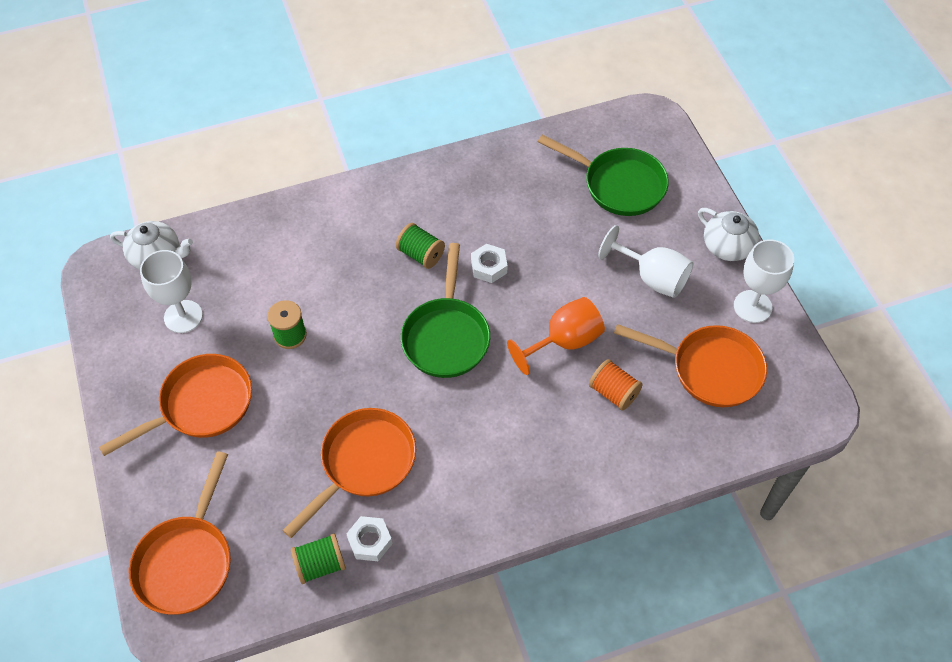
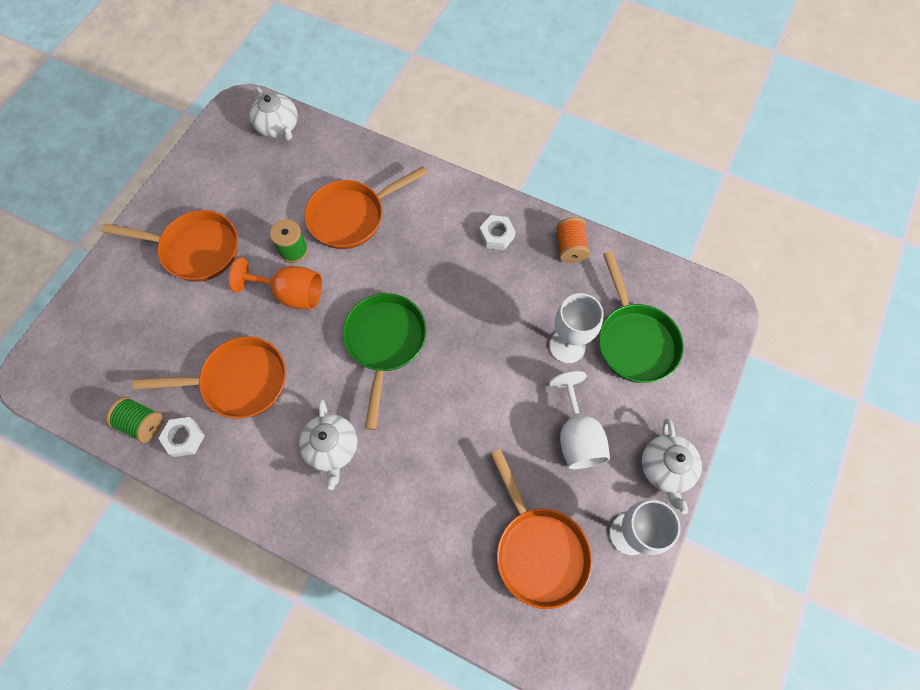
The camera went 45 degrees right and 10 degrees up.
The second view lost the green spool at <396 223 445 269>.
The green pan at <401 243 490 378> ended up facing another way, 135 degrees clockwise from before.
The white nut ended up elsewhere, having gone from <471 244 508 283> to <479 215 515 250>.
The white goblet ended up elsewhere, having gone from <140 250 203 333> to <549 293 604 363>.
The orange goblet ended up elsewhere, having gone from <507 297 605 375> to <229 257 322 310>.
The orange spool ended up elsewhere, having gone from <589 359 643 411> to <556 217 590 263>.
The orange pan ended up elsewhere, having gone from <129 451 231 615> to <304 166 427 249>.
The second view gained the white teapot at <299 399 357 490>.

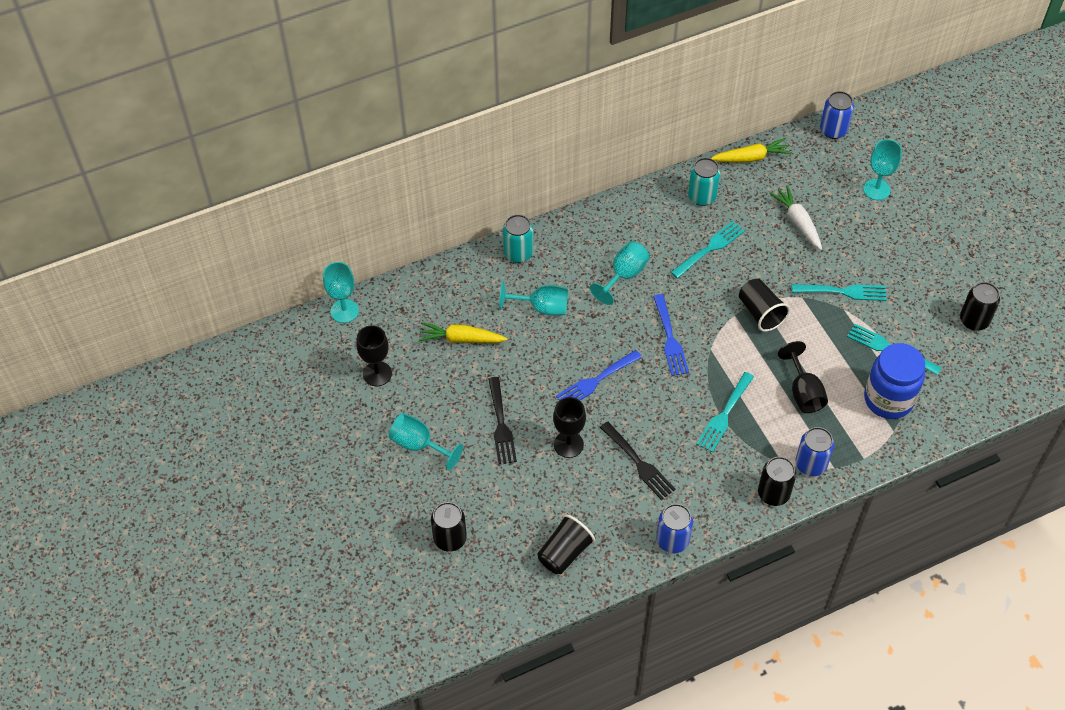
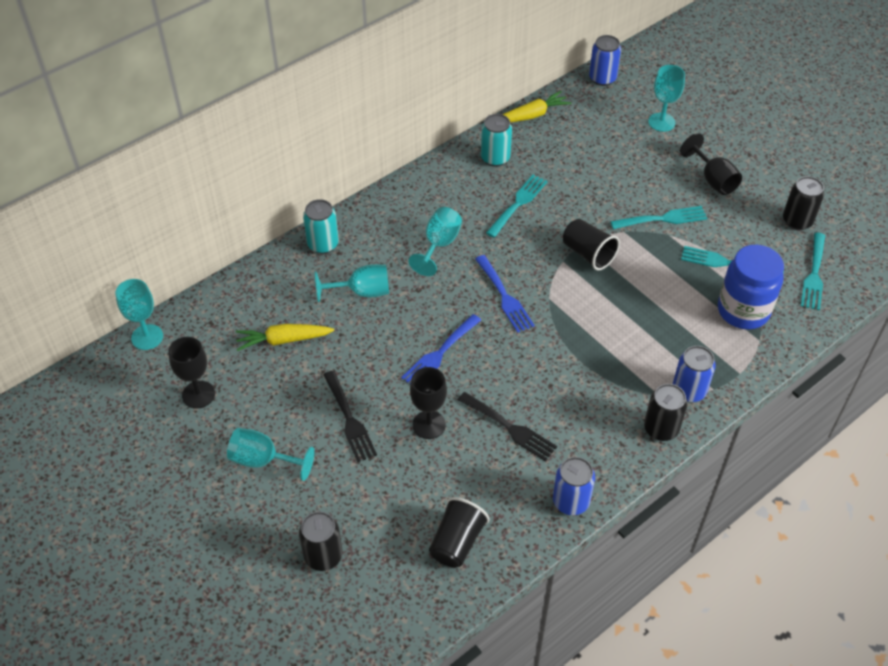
The camera went 15 degrees left and 5 degrees down.
The second view lost the white carrot at <769 185 822 250>.
The black goblet ended up elsewhere, having gone from <778 341 828 413> to <680 133 742 195>.
The turquoise fork ended up elsewhere, having gone from <696 372 754 452> to <801 232 825 310>.

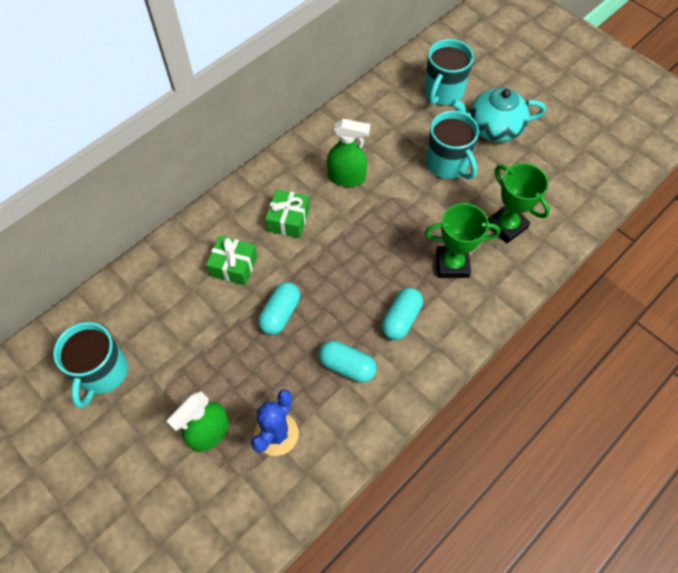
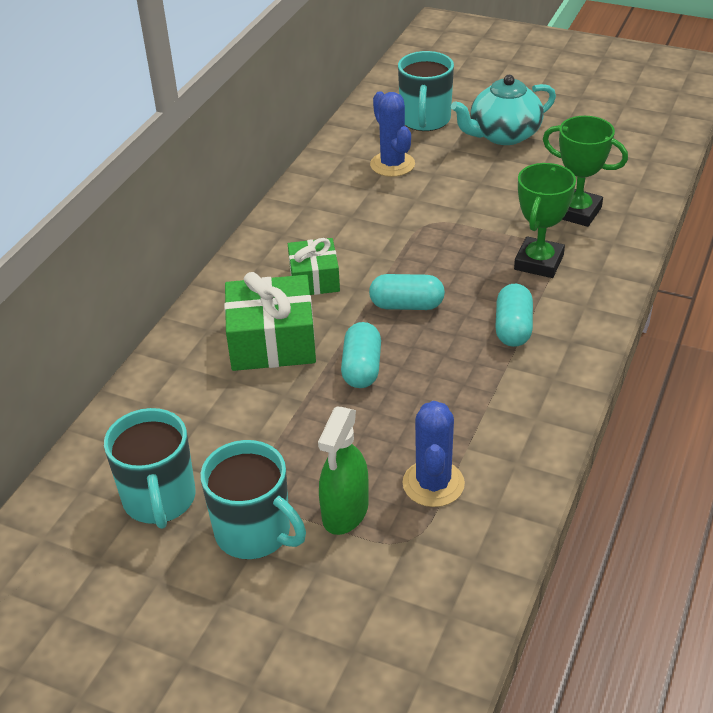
The camera went 20 degrees left and 20 degrees down.
The turquoise mug ended up elsewhere, having gone from <426 111 479 180> to <200 440 306 559>.
The second view lost the green spray bottle at <327 119 370 187>.
The green trophy at <424 203 500 278> ended up facing another way, 45 degrees counterclockwise from before.
The size of the green gift at <206 236 257 286> changed by a factor of 1.58.
The turquoise capsule ended up elsewhere, having gone from <319 341 376 383> to <369 274 445 310>.
The second view gained the blue cactus at <370 91 415 177>.

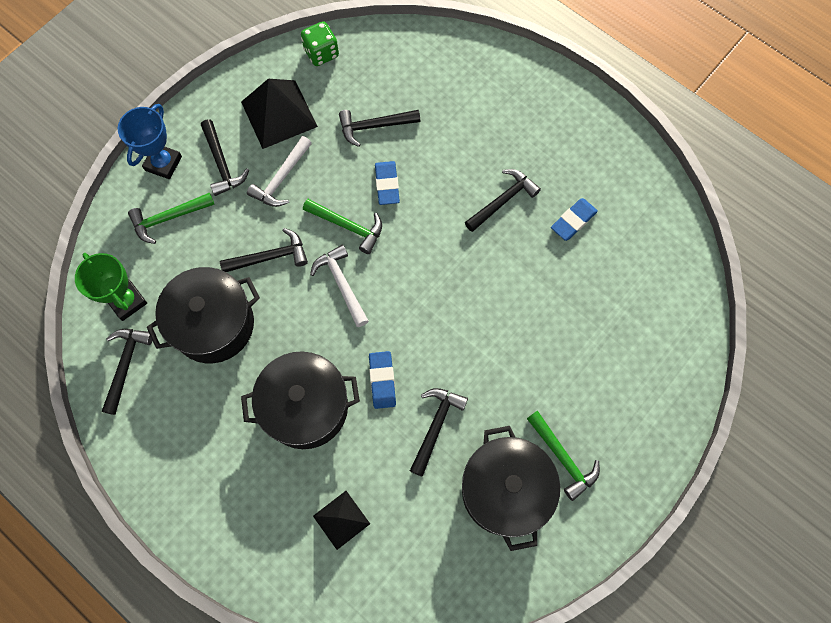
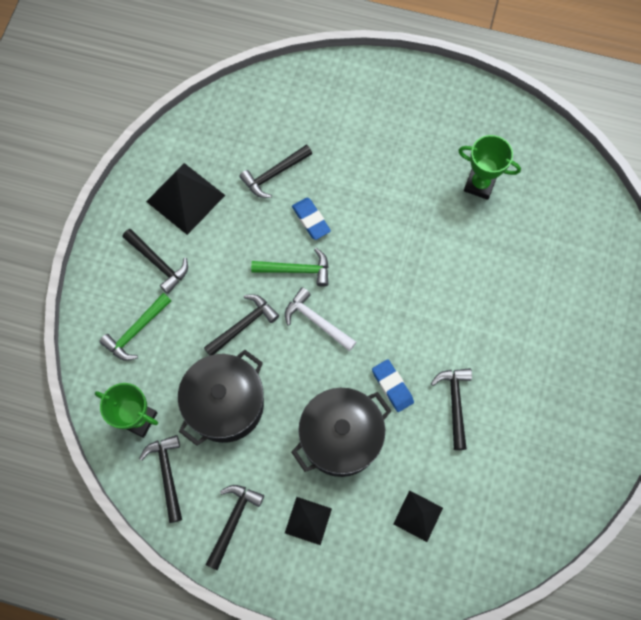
The camera went 25 degrees left and 0 degrees up.
The second view lost the green dice at <301 21 339 66>.
The second view lost the blue trophy at <118 104 182 179>.
The second view lost the white hammer at <247 136 312 207>.
The black hammer ended up elsewhere, having gone from <465 169 541 232> to <206 485 264 570>.
Where the blue eraser stood at <551 198 598 241>, the green trophy came to stand at <458 135 521 200>.
The second view lost the green hammer at <527 411 600 501>.
The second view lost the black pot at <462 426 560 551>.
The second view gained the black pyramid at <285 497 332 545>.

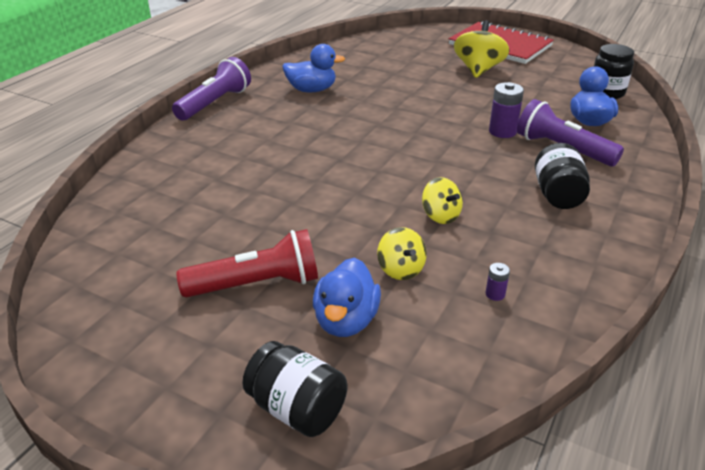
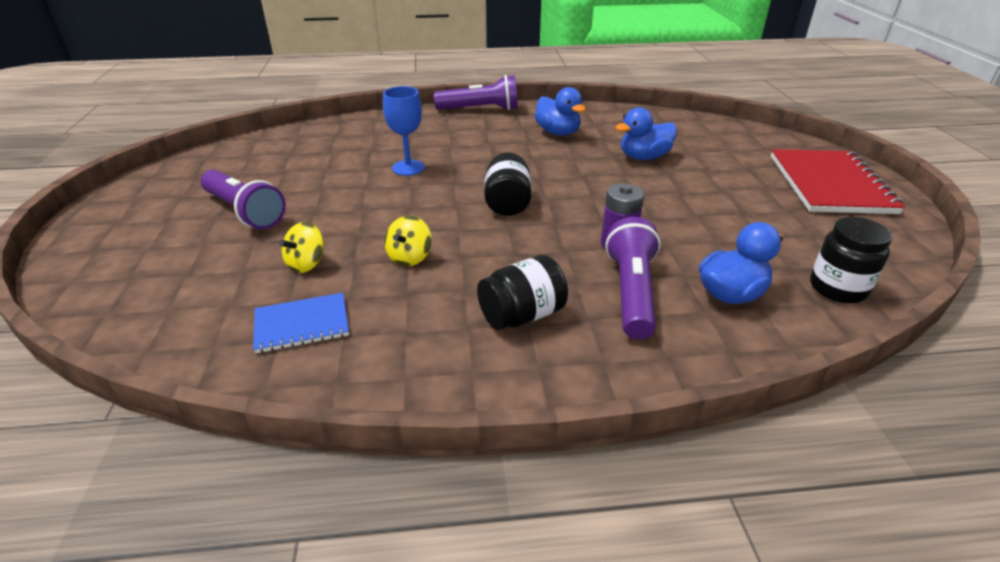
The camera went 55 degrees right and 0 degrees up.
The second view lost the yellow spinning top at <454 20 509 78>.
What was the red flashlight at <176 229 318 297> turned into the purple flashlight at <201 170 286 229>.
The blue duck ended up elsewhere, having gone from <313 258 381 337> to <615 107 677 160>.
Where the purple battery stood at <486 263 510 301>, the blue notebook came to stand at <253 293 349 353>.
The black jar ended up elsewhere, having gone from <242 341 347 437> to <484 152 532 216>.
The second view gained the blue goblet at <383 86 425 176>.

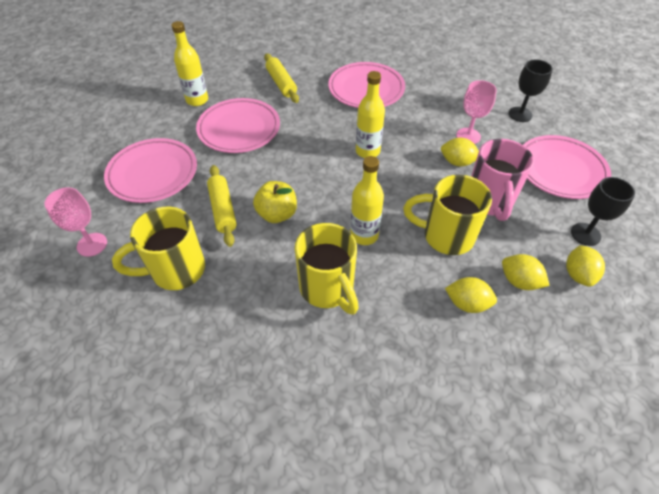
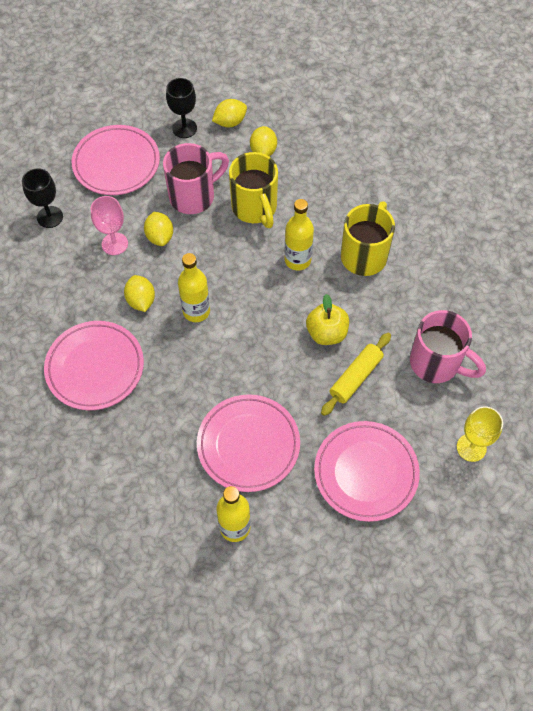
The camera went 125 degrees left and 10 degrees up.
The second view lost the yellow rolling pin at <264 53 299 103>.
What was the pink goblet at <44 187 107 257> turned into the yellow goblet at <457 406 503 462>.
What was the yellow mug at <112 207 205 290> turned into the pink mug at <410 310 486 383>.
The yellow lemon ended up elsewhere, having gone from <445 277 497 313> to <124 275 155 312>.

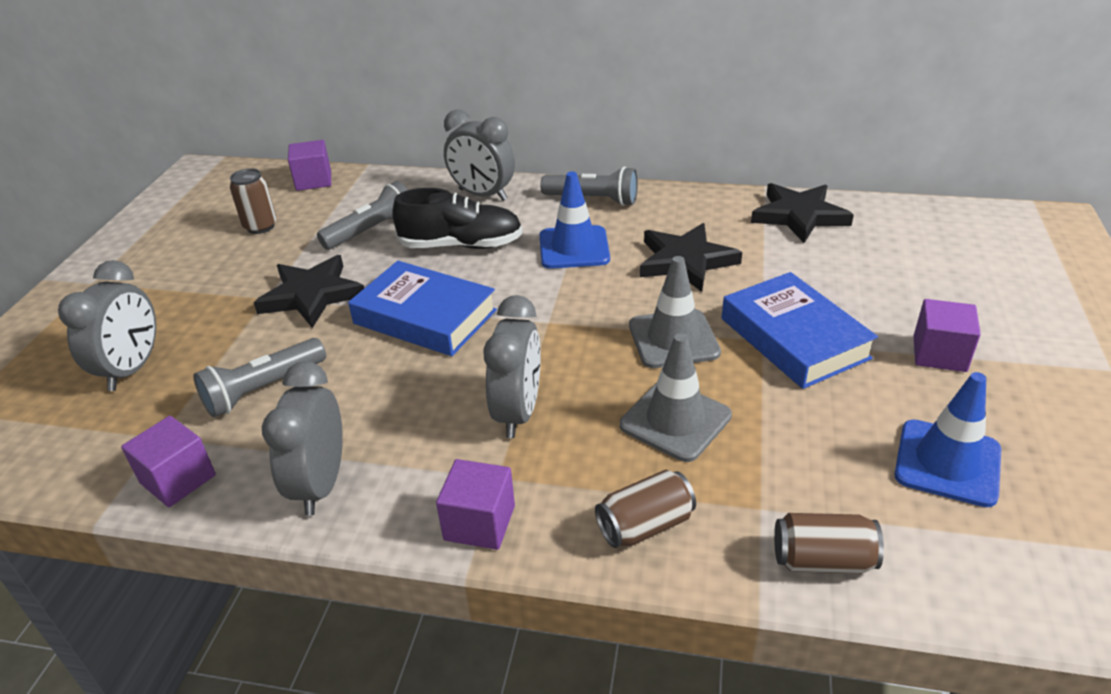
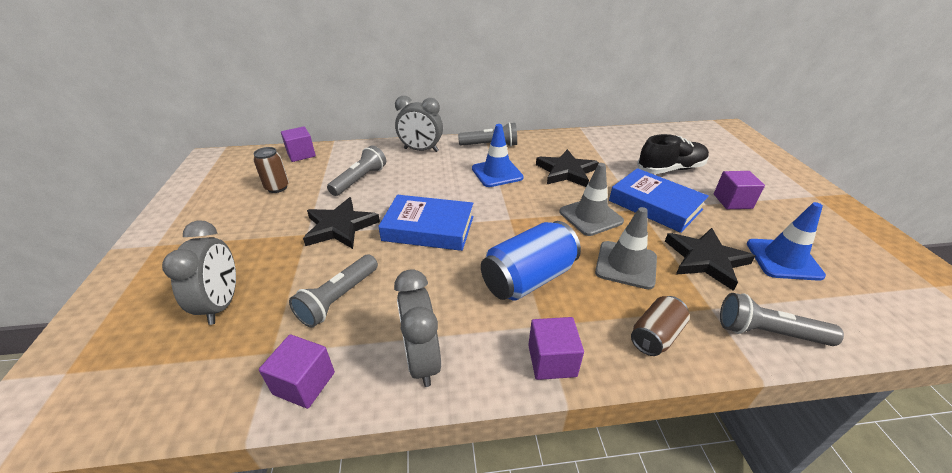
The camera went 20 degrees left and 0 degrees up.
The black star ended up elsewhere, having gone from <751 183 854 243> to <665 228 755 291>.
The black shoe ended up elsewhere, having gone from <392 188 523 249> to <637 134 709 174>.
Where the grey clock stood at <483 295 541 438>, the blue can came to stand at <481 221 581 301>.
Where the brown can stood at <774 513 884 573>, the grey flashlight came to stand at <720 293 844 346>.

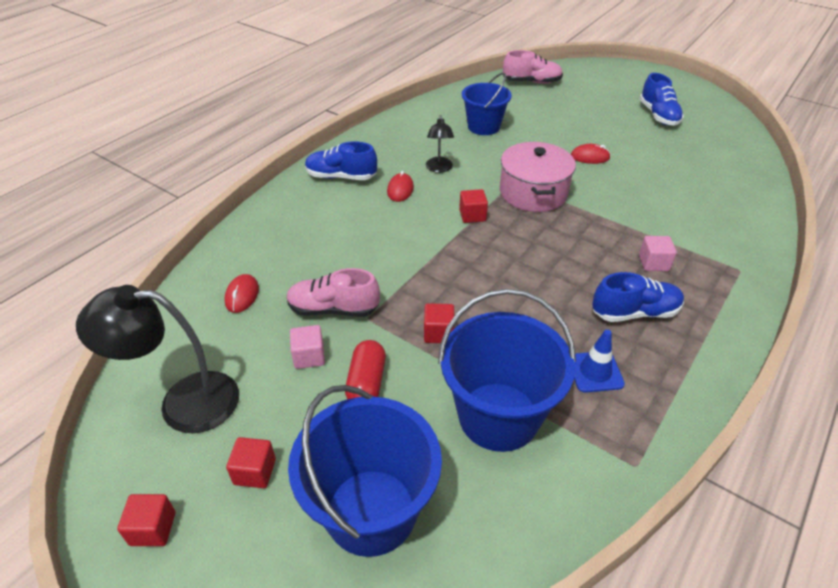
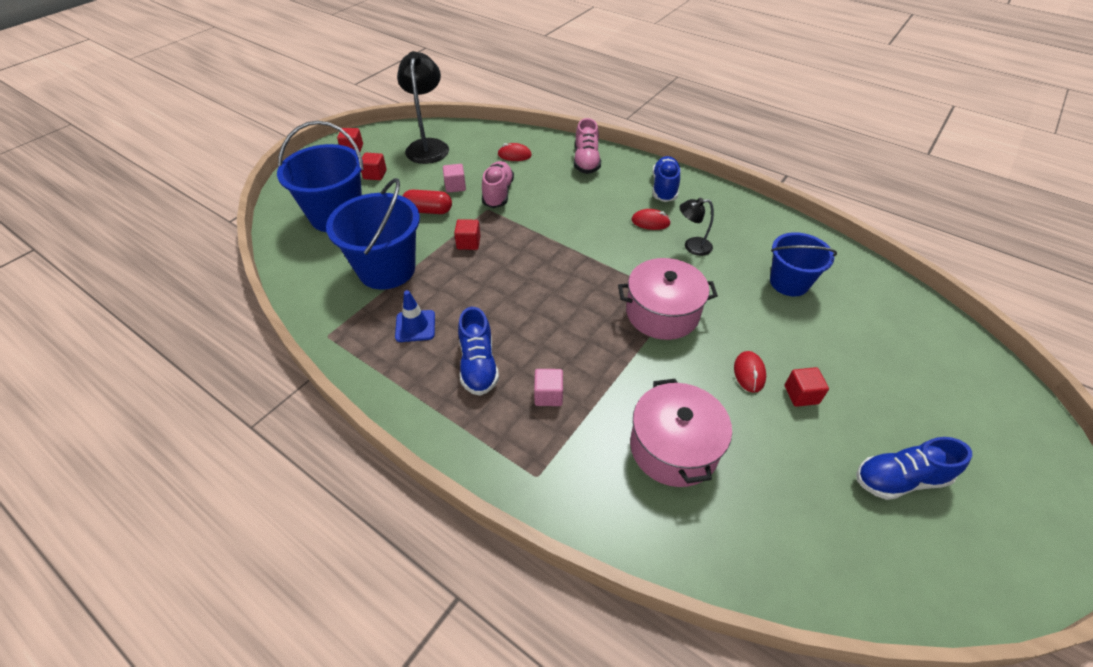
The camera went 90 degrees right and 5 degrees up.
The pink shoe ended up elsewhere, having gone from <503 50 563 84> to <574 118 601 174>.
The red cube ended up elsewhere, having gone from <459 189 488 223> to <785 367 829 407>.
The second view gained the pink pot at <630 379 732 487>.

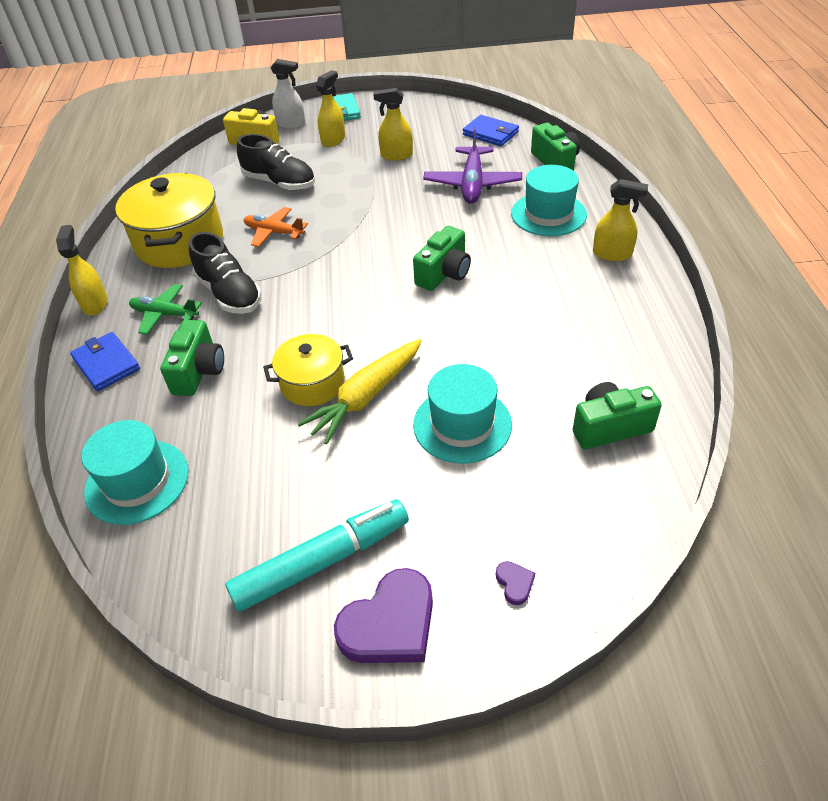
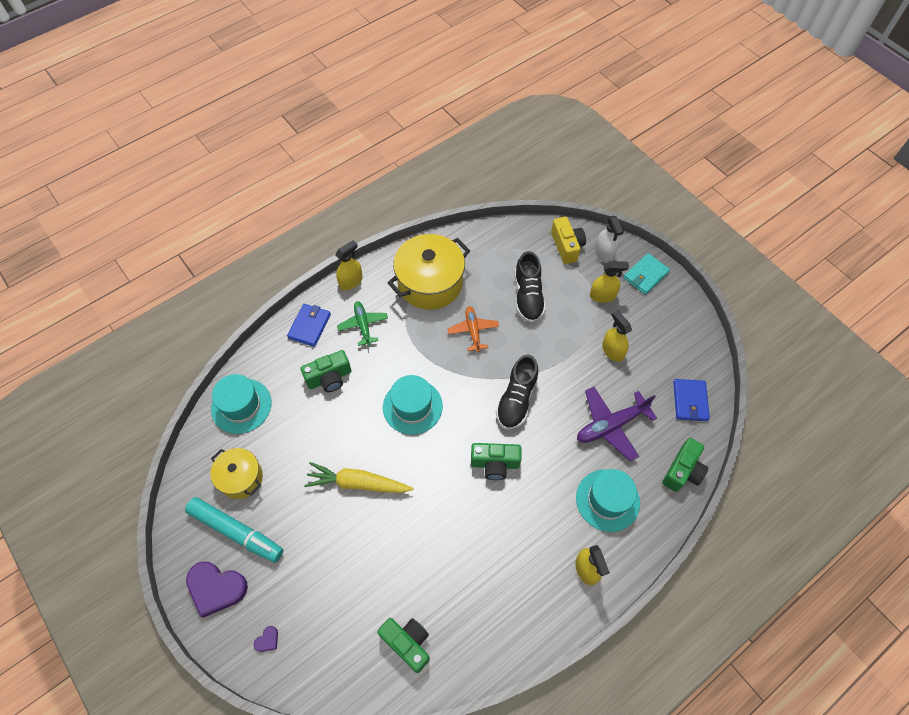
The camera went 55 degrees right and 15 degrees up.
The black shoe ended up elsewhere, having gone from <189 232 262 314> to <496 355 539 430>.
The yellow pot ended up elsewhere, having gone from <263 334 353 406> to <211 448 263 499>.
The turquoise hat ended up elsewhere, having gone from <413 364 512 464> to <383 375 443 435>.

